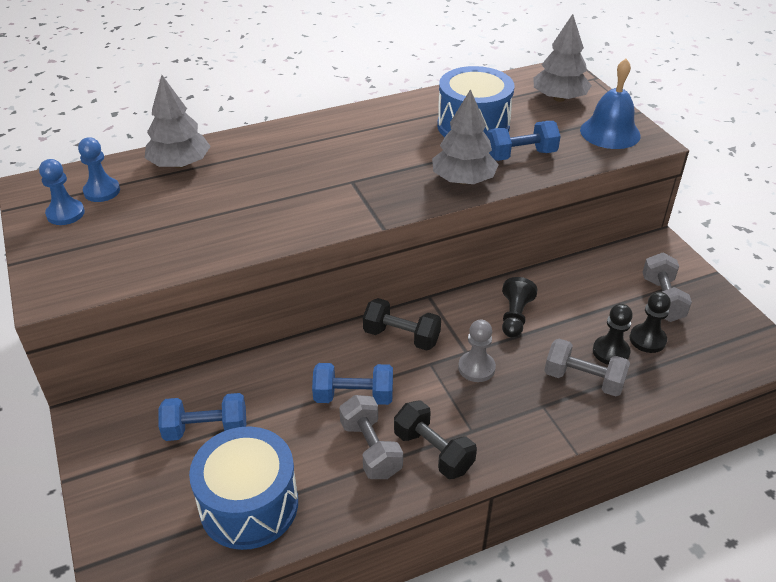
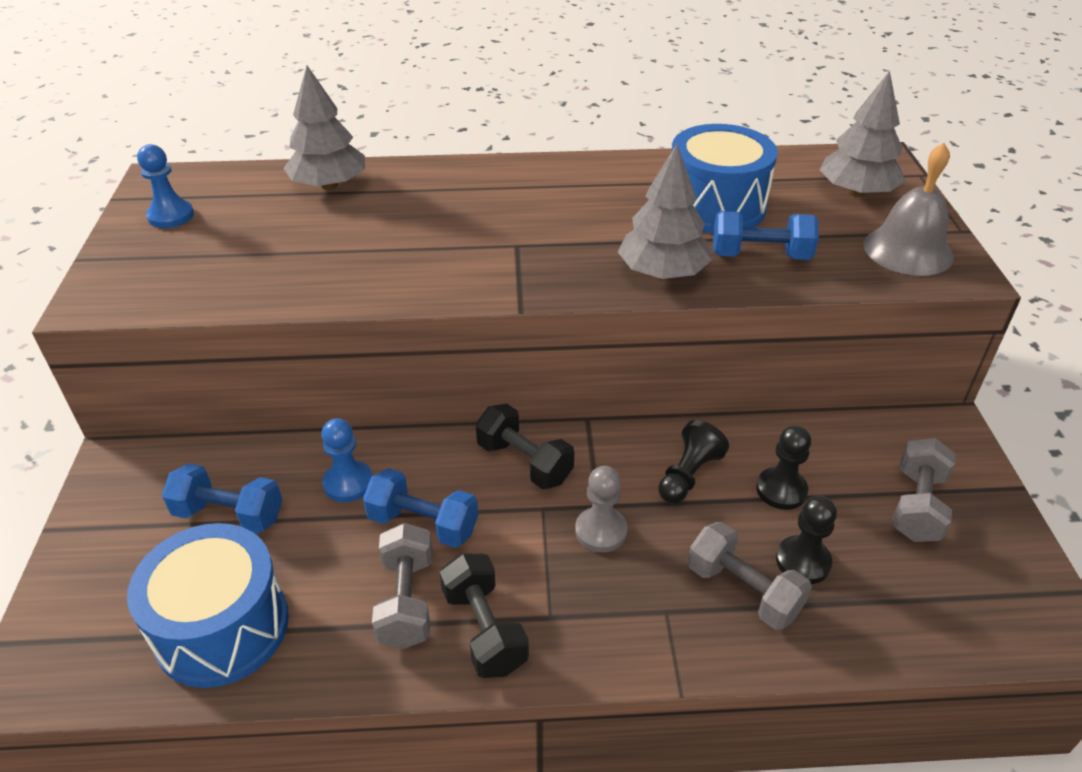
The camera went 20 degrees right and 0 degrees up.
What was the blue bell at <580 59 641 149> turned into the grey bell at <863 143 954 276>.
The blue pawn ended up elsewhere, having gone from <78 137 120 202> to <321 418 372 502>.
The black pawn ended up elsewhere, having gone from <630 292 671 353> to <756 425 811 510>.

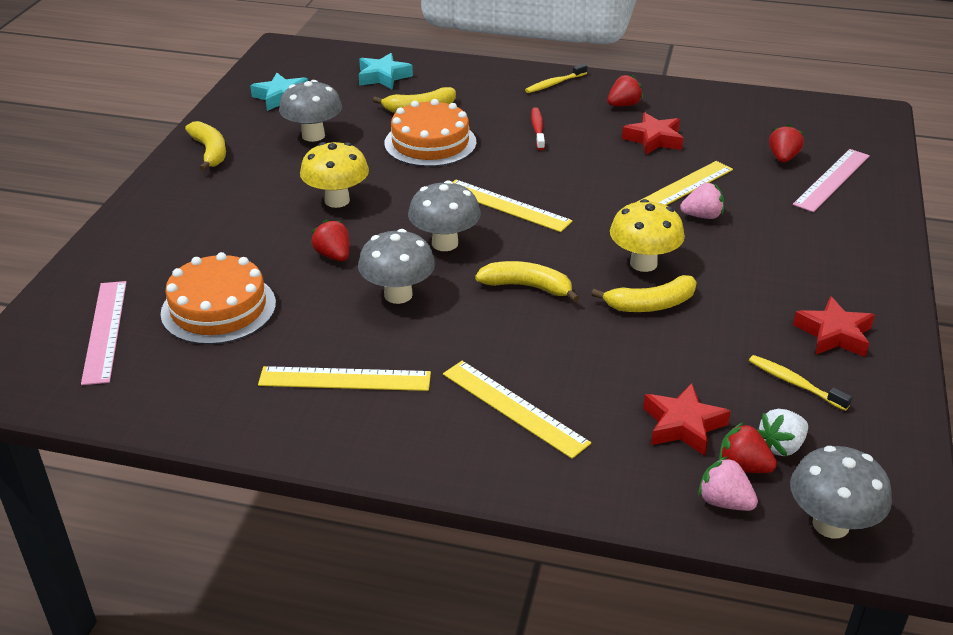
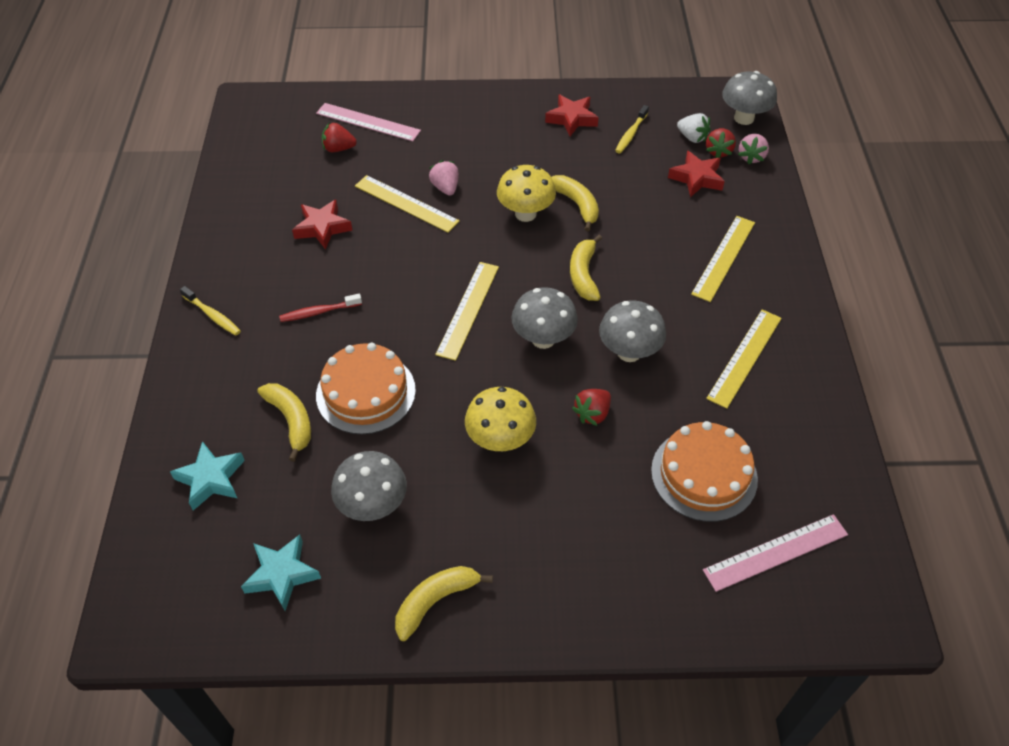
The camera went 105 degrees left and 15 degrees up.
The second view lost the red strawberry at <607 74 643 106>.
The yellow ruler at <258 366 431 391> ended up facing another way, 45 degrees clockwise from before.

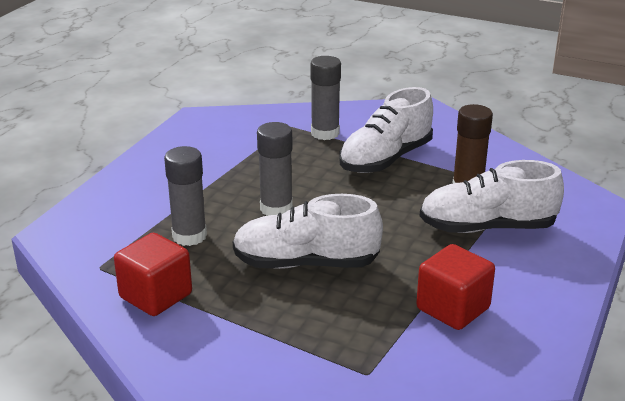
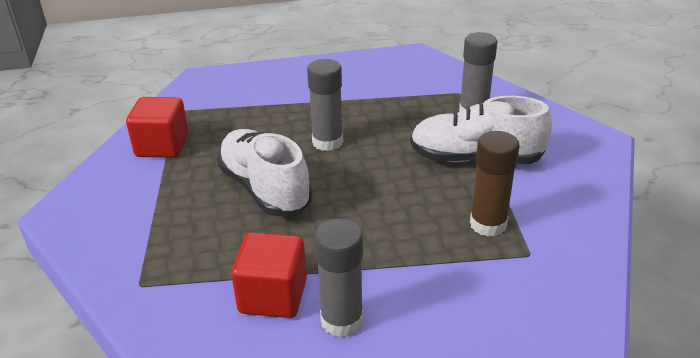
The camera went 55 degrees right and 5 degrees up.
The grey glue stick ended up elsewhere, having gone from <164 146 207 246> to <314 218 363 337>.
The second view lost the white shoe at <420 160 564 233>.

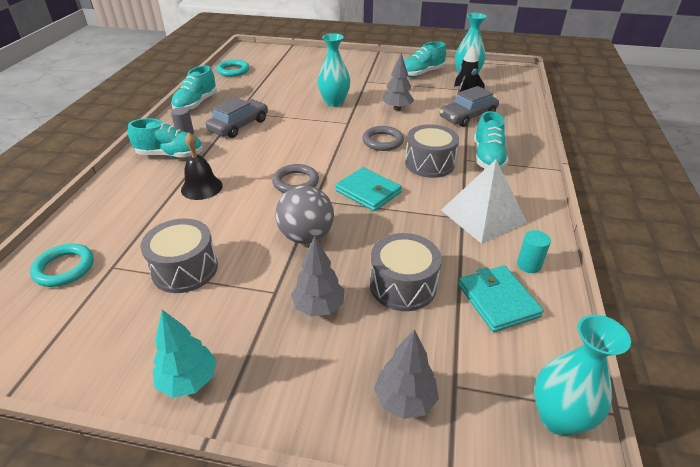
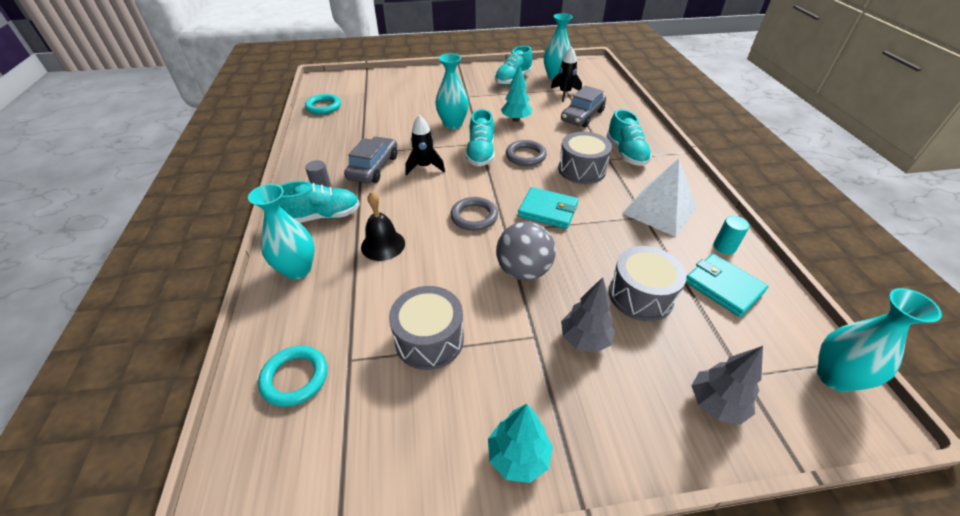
The camera went 20 degrees left and 5 degrees up.
What was the grey tree at <382 53 414 111> turned into the turquoise tree at <501 64 532 122>.
The turquoise shoe ended up elsewhere, having gone from <171 65 217 111> to <465 109 495 166>.
The second view gained the black rocket at <405 115 445 176>.
The second view gained the turquoise vase at <248 184 315 280>.

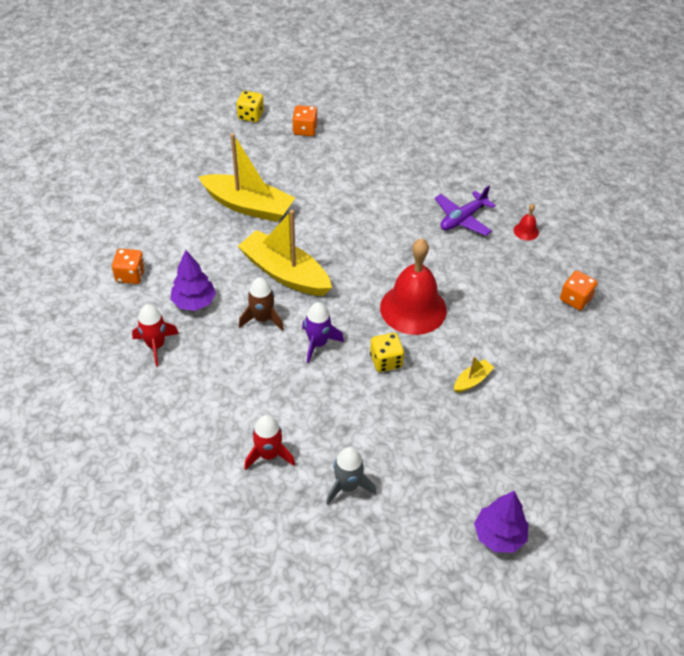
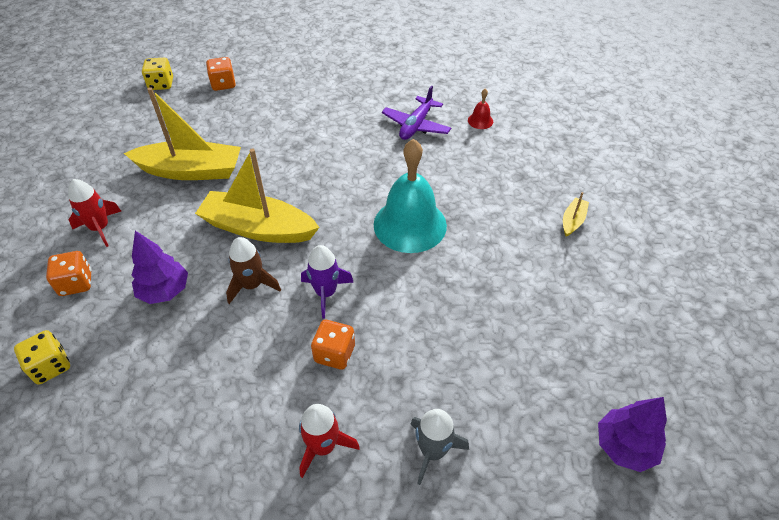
The camera went 20 degrees left and 0 degrees up.
What was the red bell at <380 238 447 335> turned into the turquoise bell at <374 139 447 253>.
The orange dice ended up elsewhere, having gone from <560 271 598 310> to <311 320 355 370>.
The red rocket ended up elsewhere, having gone from <132 304 179 367> to <68 179 121 247>.
The yellow dice ended up elsewhere, having gone from <370 333 404 372> to <14 330 70 385>.
The yellow boat ended up elsewhere, having gone from <454 356 495 393> to <563 192 589 236>.

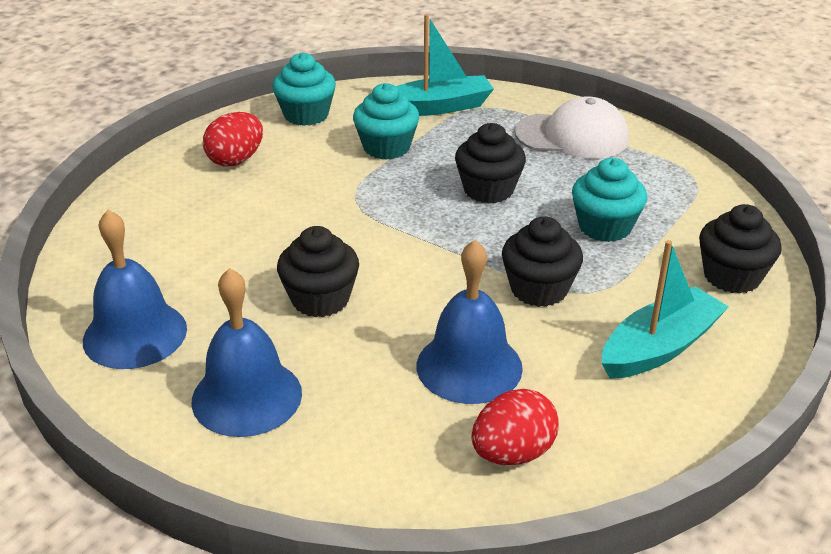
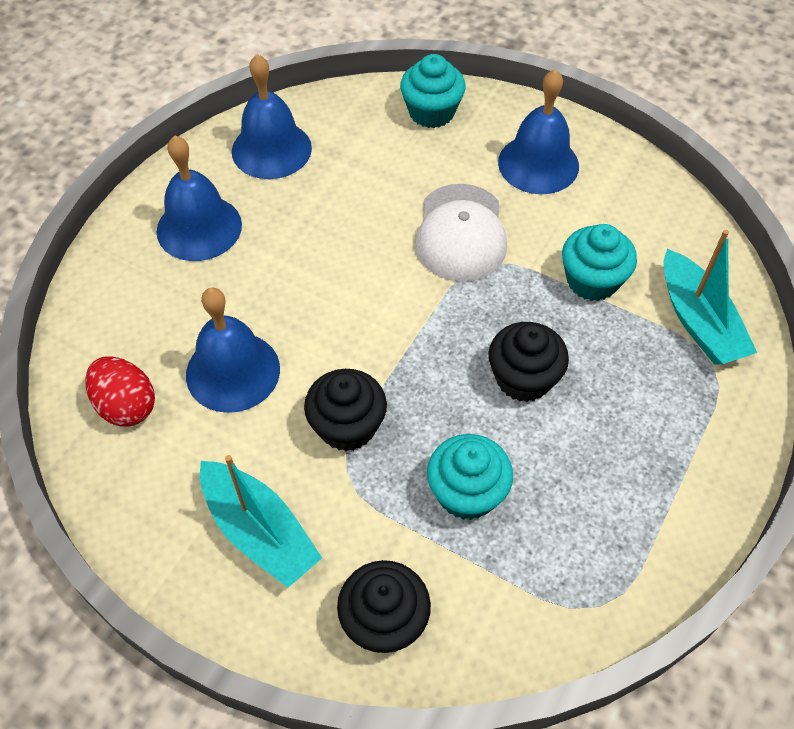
The camera went 85 degrees right and 20 degrees up.
The turquoise cupcake ended up elsewhere, having gone from <272 53 336 126> to <400 54 466 128>.
The white cap ended up elsewhere, having gone from <515 97 629 159> to <416 184 507 282>.
Where the red egg stood at <203 112 263 166>, the blue bell came to stand at <498 69 579 194>.
The second view lost the black cupcake at <277 226 359 318>.

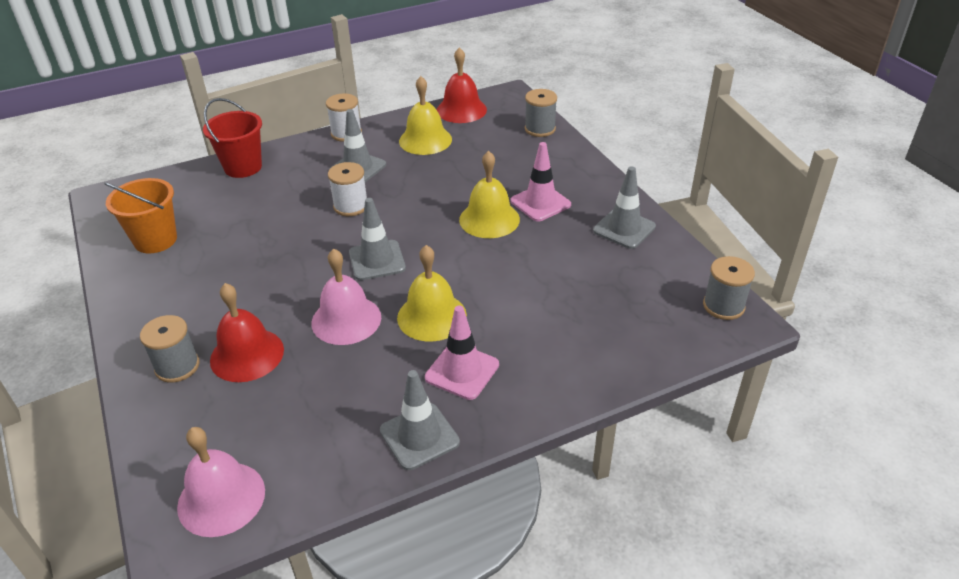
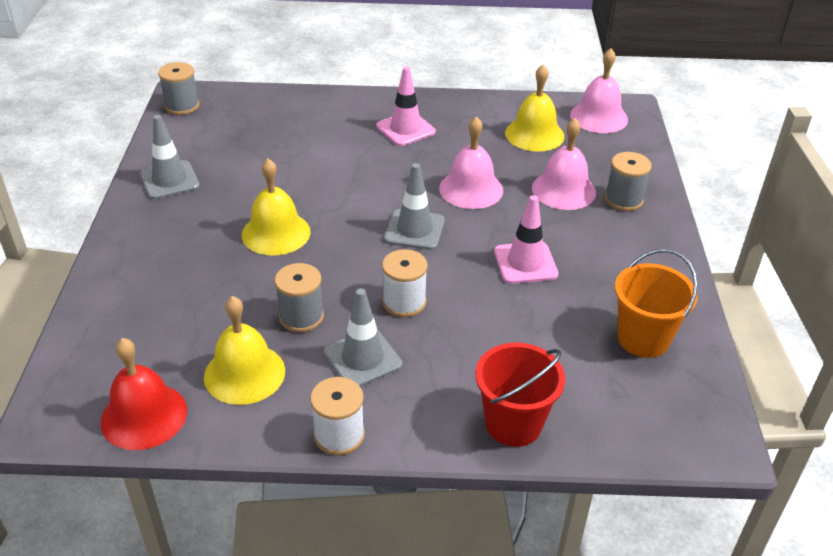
The camera went 155 degrees left and 0 degrees up.
The grey spool ended up elsewhere, having gone from <525 89 557 137> to <275 263 324 332>.
The pink traffic cone ended up elsewhere, having gone from <511 142 571 222> to <494 195 559 284>.
The yellow bell ended up elsewhere, having gone from <397 245 467 342> to <505 65 564 152>.
What was the red bell at <210 283 284 382> turned into the pink bell at <532 118 596 210>.
The second view lost the grey traffic cone at <380 370 460 470>.

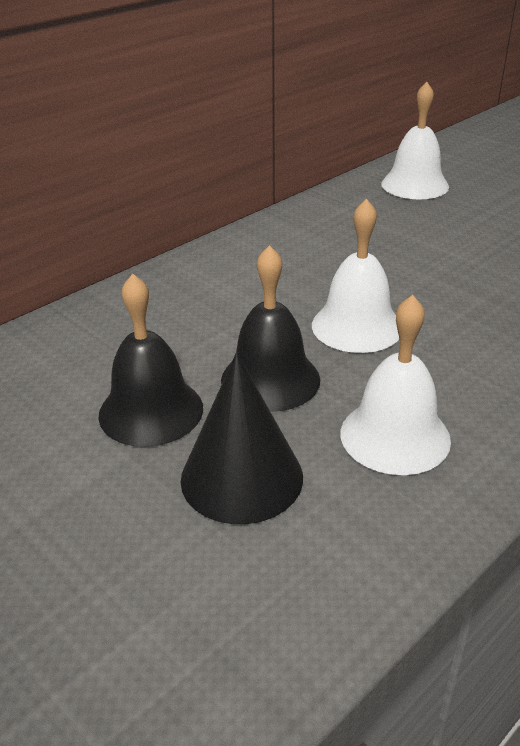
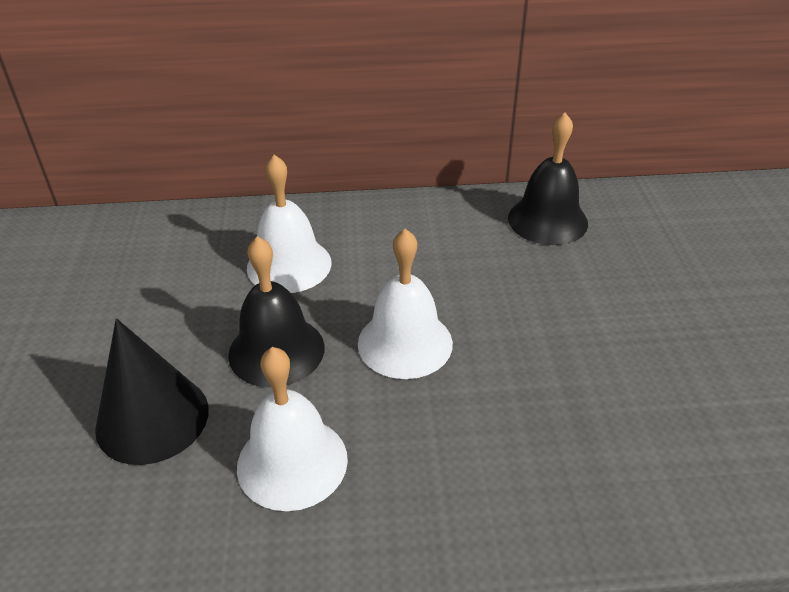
The camera went 40 degrees right and 5 degrees up.
The white bell ended up elsewhere, having gone from <381 82 449 199> to <247 155 332 293>.
The black bell ended up elsewhere, having gone from <99 274 203 447> to <508 112 588 245>.

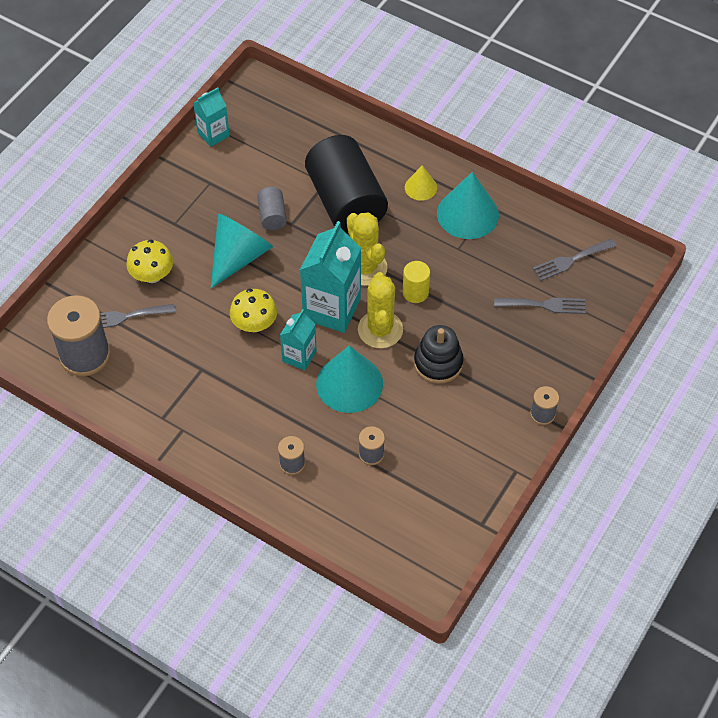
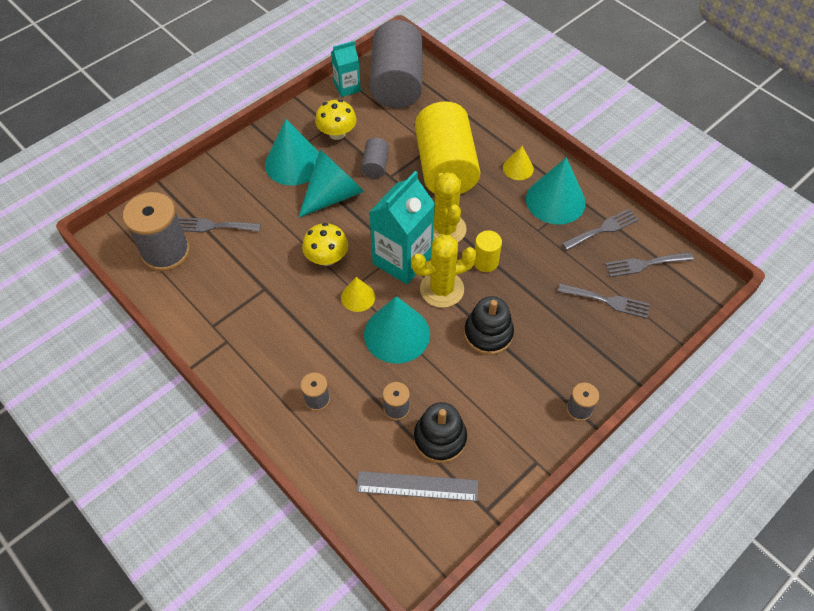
The camera went 15 degrees right and 0 degrees up.
What was the black cylinder at <305 135 388 234> turned into the yellow cylinder at <415 101 480 194>.
The yellow mushroom ended up elsewhere, having gone from <126 240 173 283> to <315 99 357 140>.
The yellow cactus at <358 272 403 348> ended up facing another way, 60 degrees clockwise from before.
Where the turquoise carton stood at <280 309 317 371>, the yellow cone came to stand at <341 277 375 312>.
The second view gained the grey cylinder at <370 20 423 108>.
The second view gained the turquoise cone at <265 119 319 186>.
The second view gained the grey fork at <562 209 639 250>.
The second view gained the black stacking toy at <414 402 467 463>.
The second view gained the grey ruler at <356 471 478 501>.

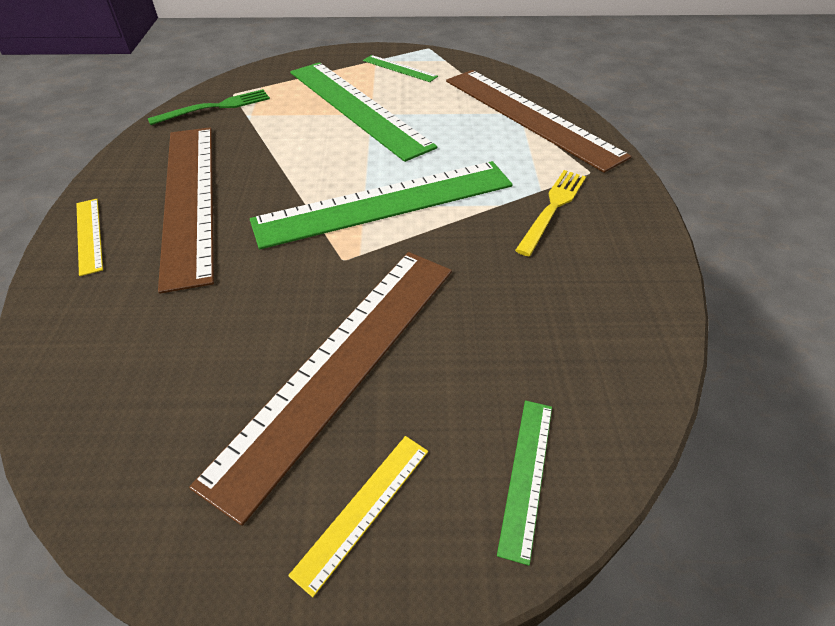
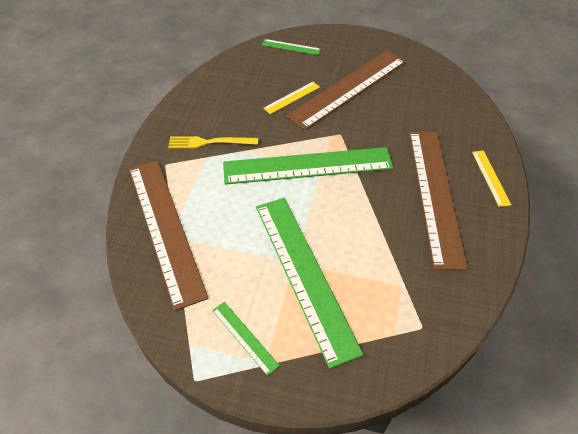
The camera went 165 degrees left and 5 degrees up.
The second view lost the green fork at <148 89 270 125>.
The yellow fork at <515 170 586 256> ended up facing another way, 45 degrees clockwise from before.
The green ruler at <497 400 552 566> ended up facing another way, 75 degrees clockwise from before.
The yellow ruler ended up elsewhere, having gone from <288 436 428 597> to <263 82 320 114>.

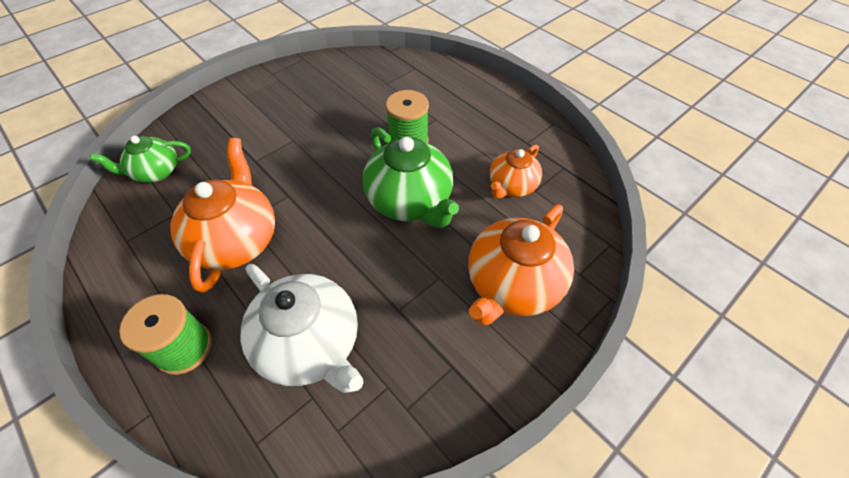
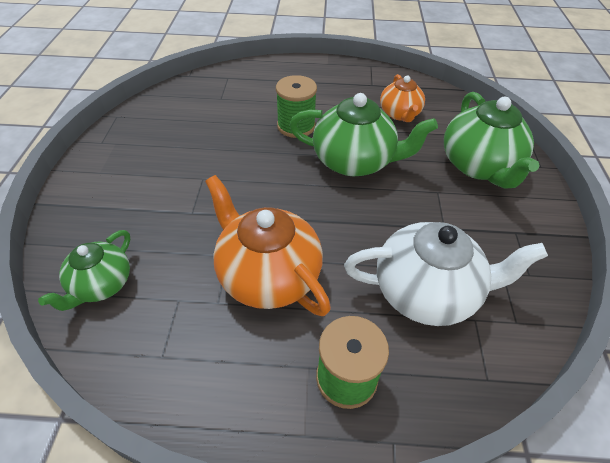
The camera went 45 degrees left and 5 degrees down.
What was the orange teapot at <468 205 574 325> turned into the green teapot at <444 92 540 188>.

